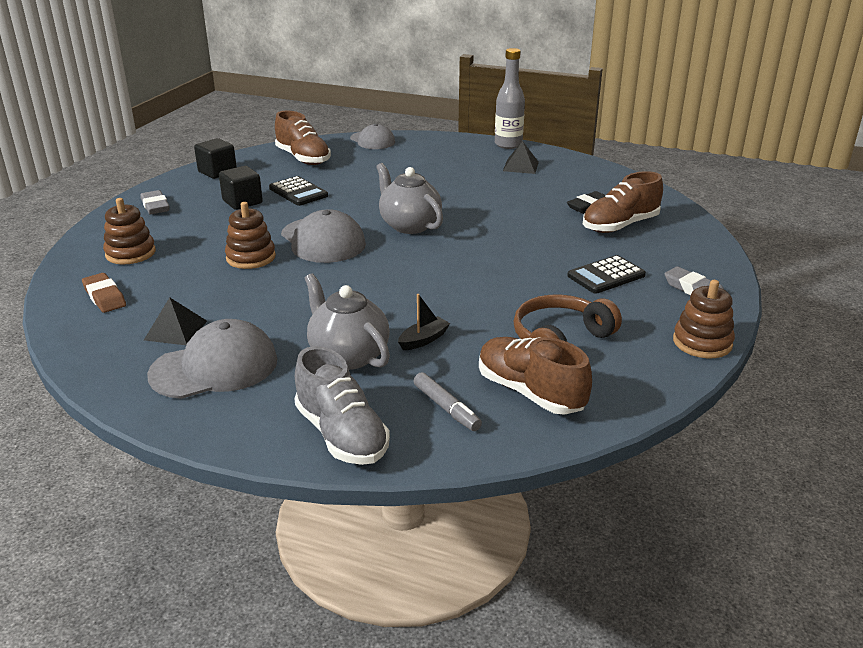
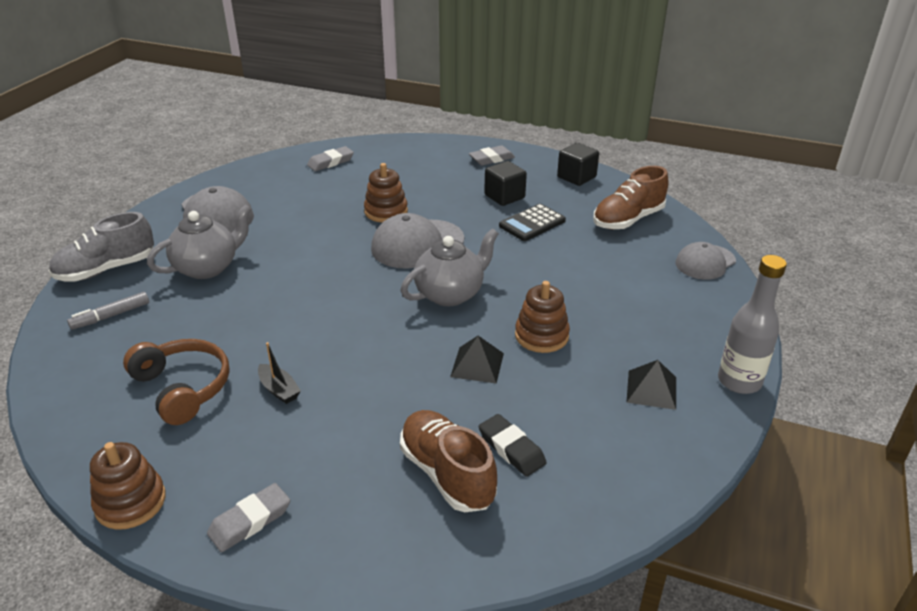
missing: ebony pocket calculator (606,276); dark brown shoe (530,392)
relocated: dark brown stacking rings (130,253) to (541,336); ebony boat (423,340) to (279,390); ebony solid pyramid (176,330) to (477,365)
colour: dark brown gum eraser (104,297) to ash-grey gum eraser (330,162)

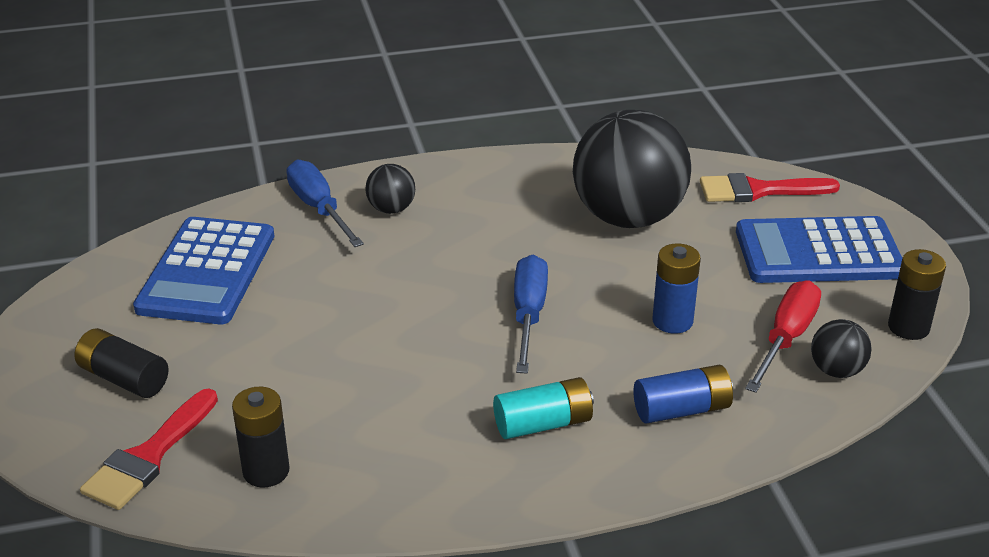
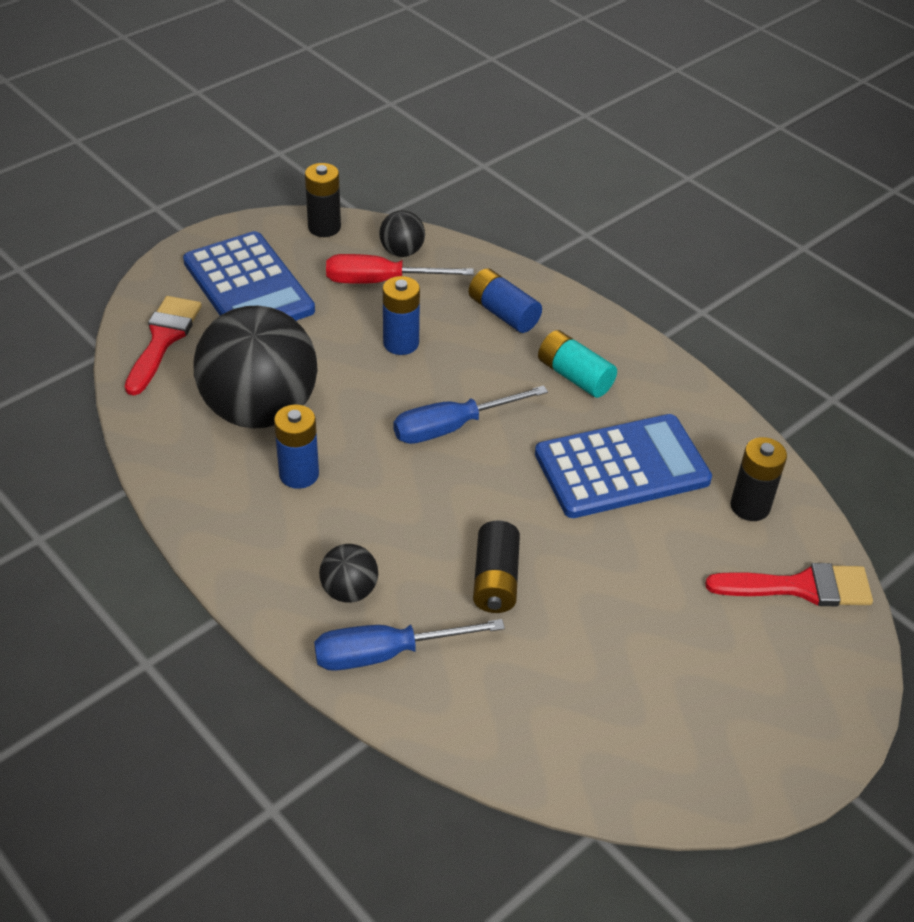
appeared: royal blue battery (299,474)
relocated: royal blue pocket calculator (207,272) to (622,467); ebony battery (124,378) to (495,580)
spun: royal blue screwdriver (319,209) = (386,654) 45 degrees clockwise; red paintbrush (758,190) = (163,339) 135 degrees counterclockwise

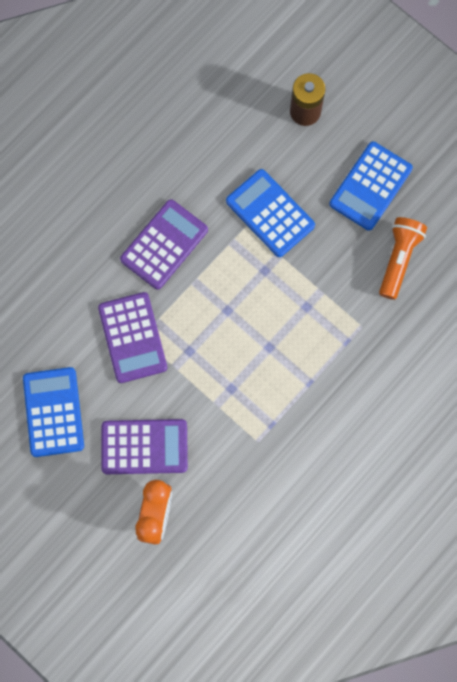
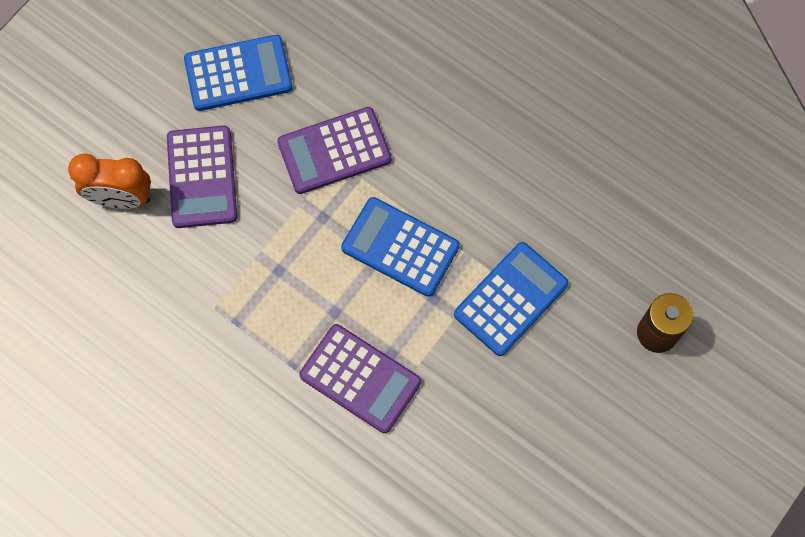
missing: bright orange pocket torch (398,259)
relocated: royal blue pocket calculator (370,186) to (400,247); violet pocket calculator (164,244) to (360,378)

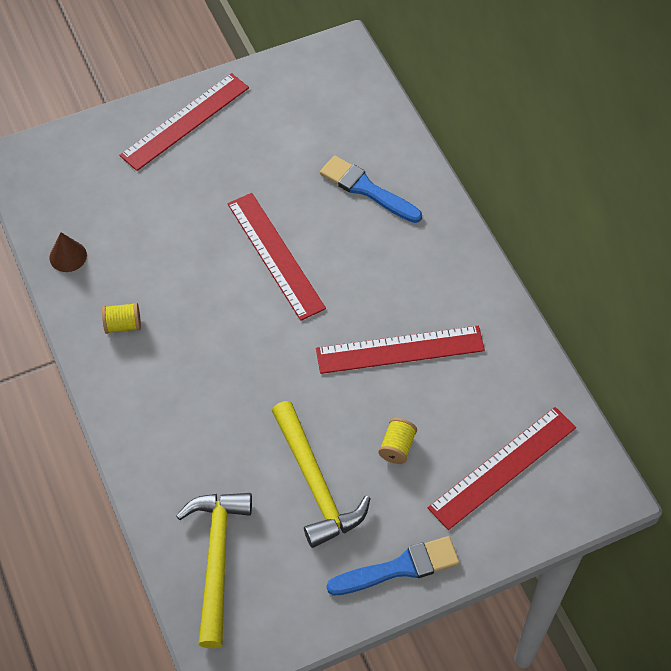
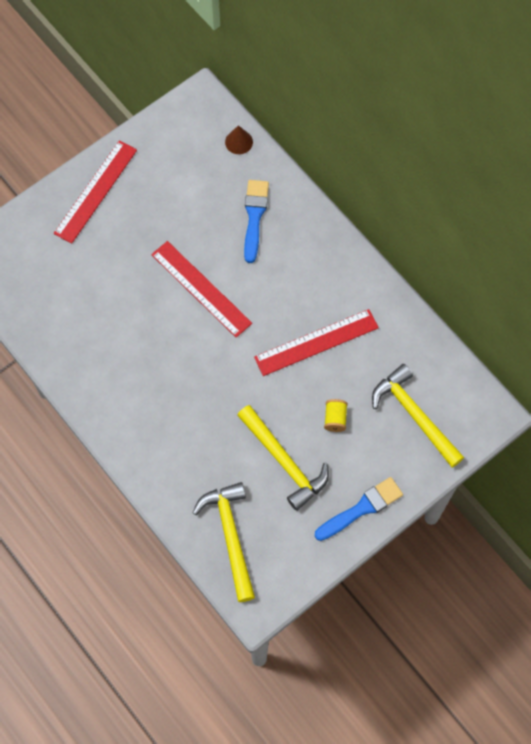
missing: yellow spool (123,325)
relocated: dark brown cone shape (68,256) to (239,142)
exchanged: red measuring stick (502,467) to yellow carpenter's hammer (414,415)
spun: royal blue paintbrush (366,189) = (254,216) 75 degrees clockwise

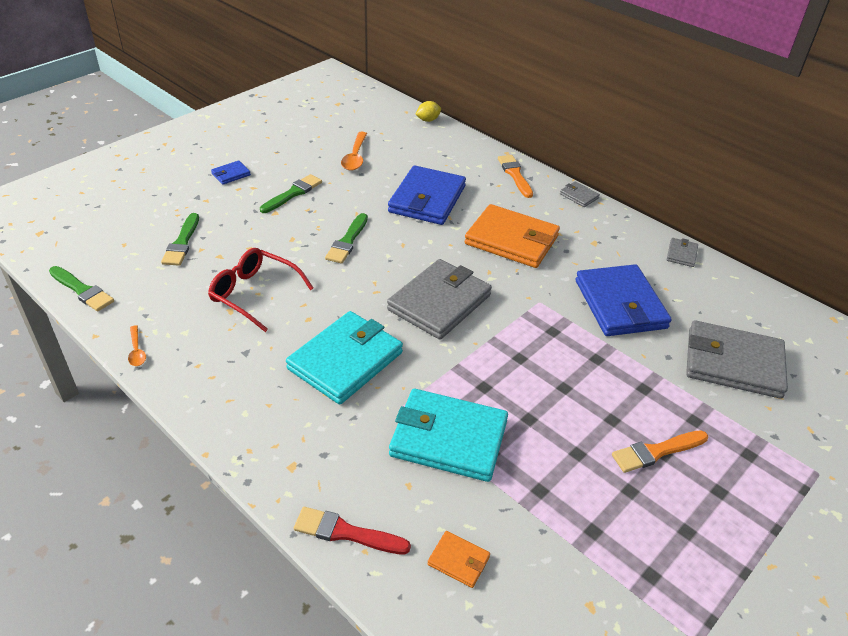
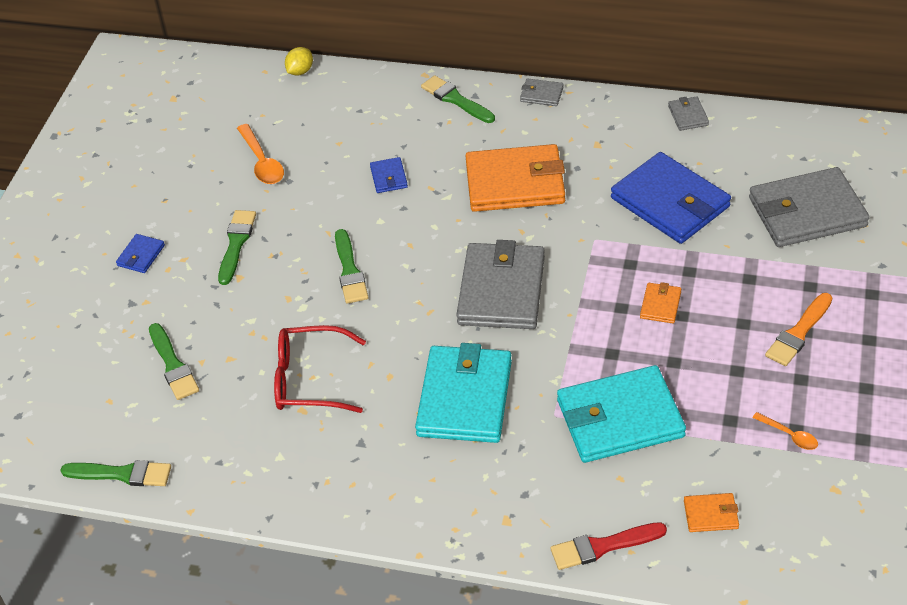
appeared: bright orange billfold (660,305)
relocated: bright orange spoon (137,351) to (789,435)
colour: bright orange paintbrush (515,175) to emerald paintbrush (456,100)
size: royal blue billfold (427,199) = (389,177) x0.44

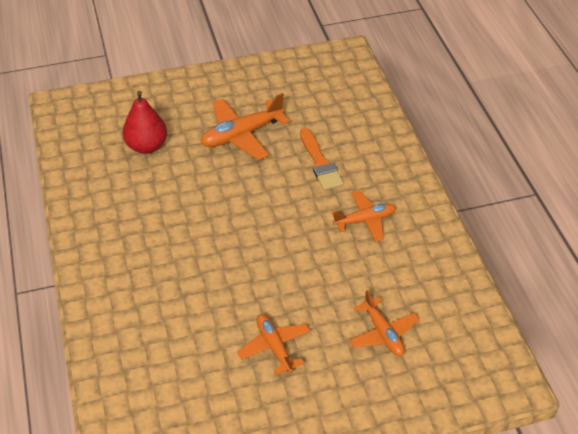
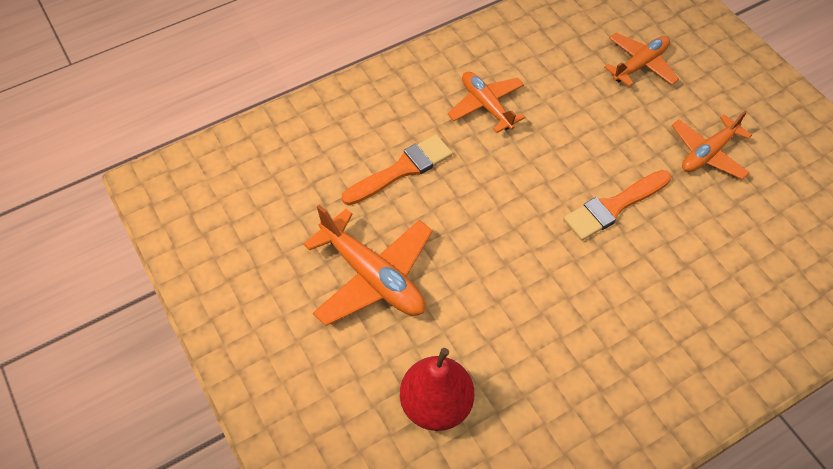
appeared: bright orange paintbrush (613,207)

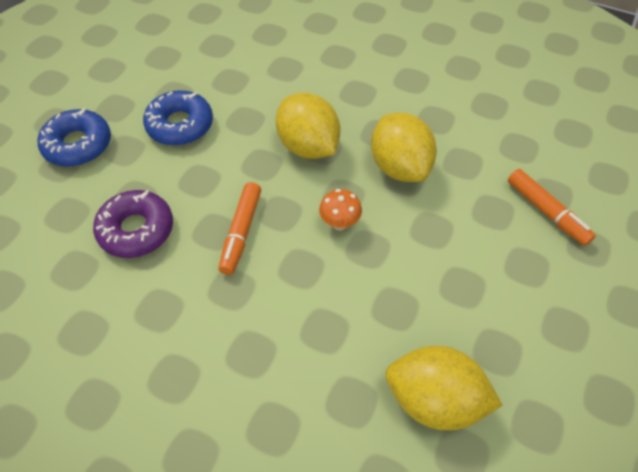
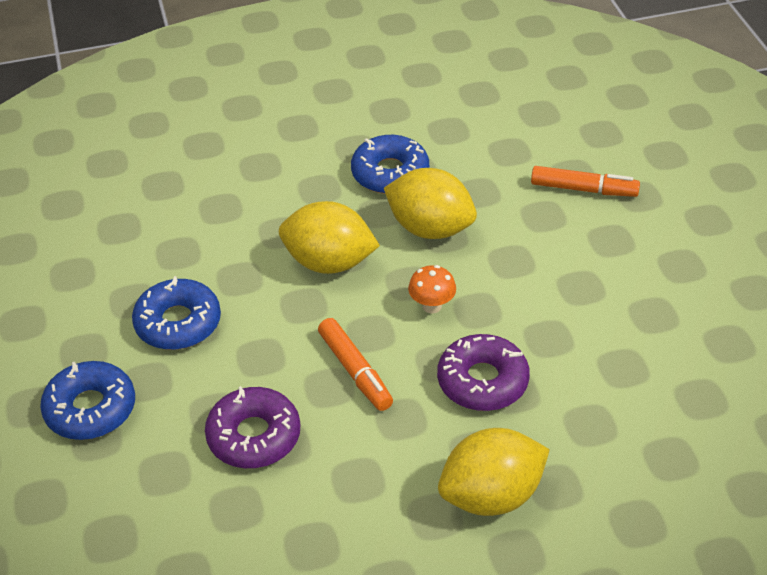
appeared: royal blue donut (390,173); violet donut (482,381)
relocated: yellow toy lemon (434,400) to (491,496)

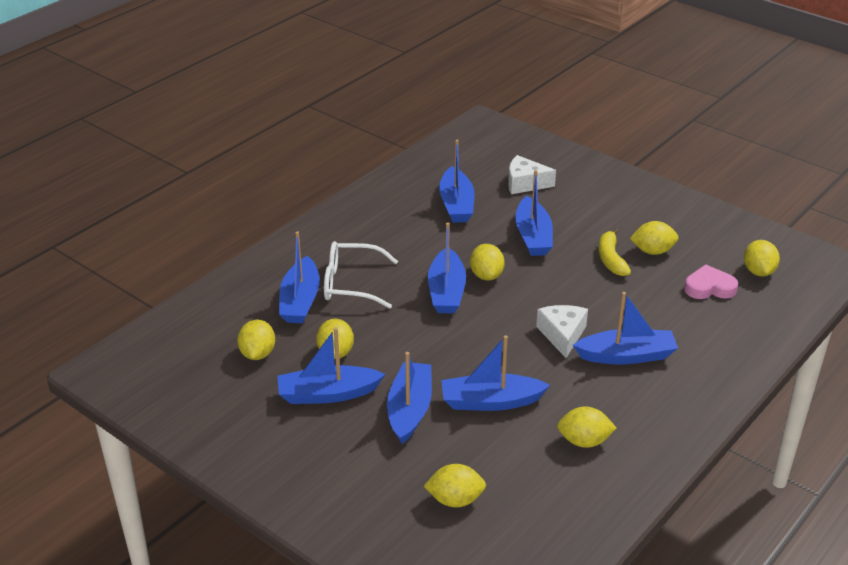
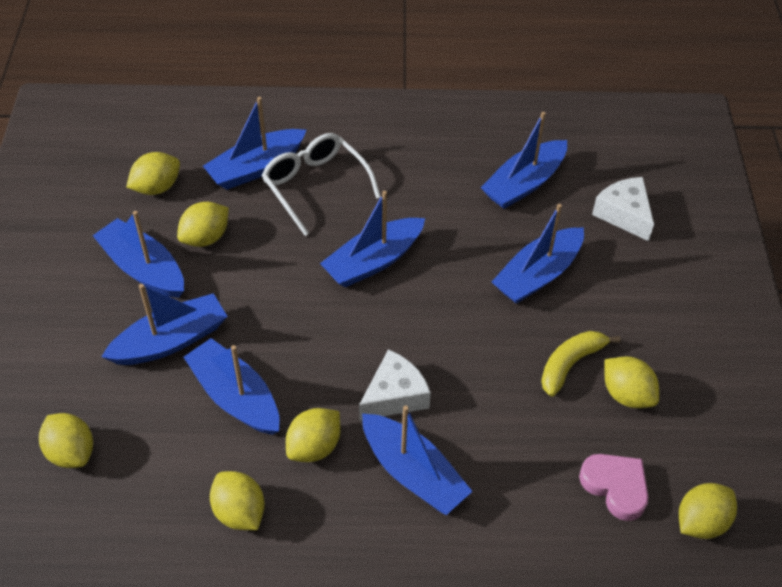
relocated: yellow toy lemon (486,275) to (314,447)

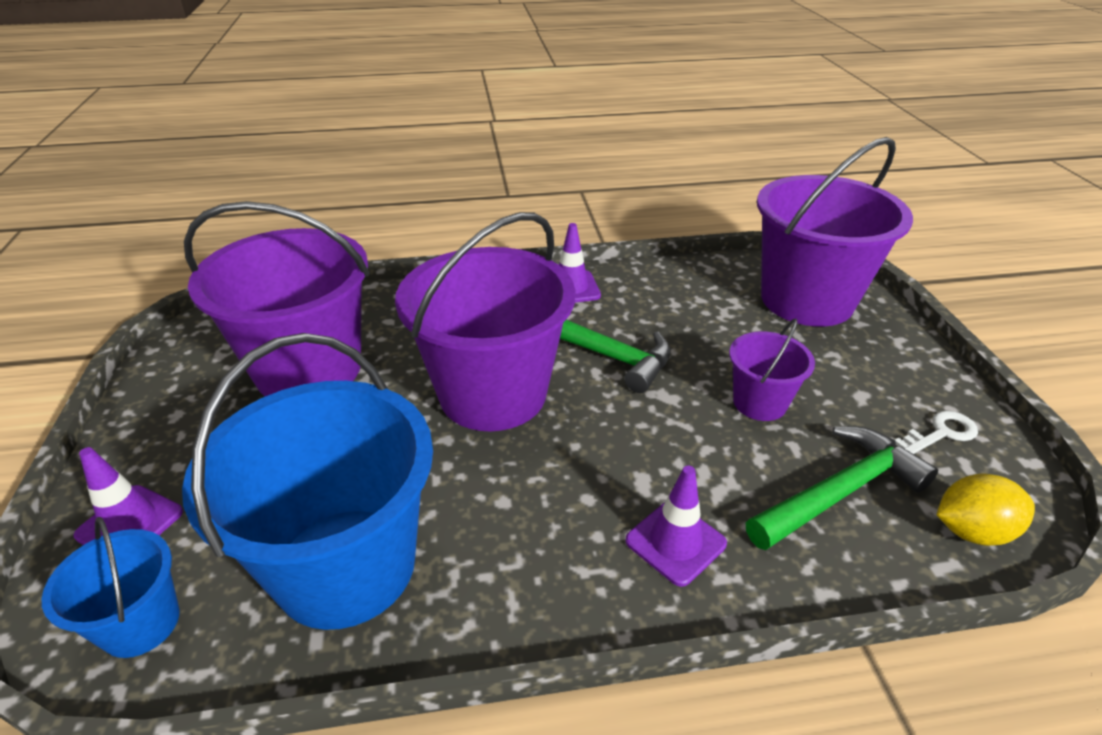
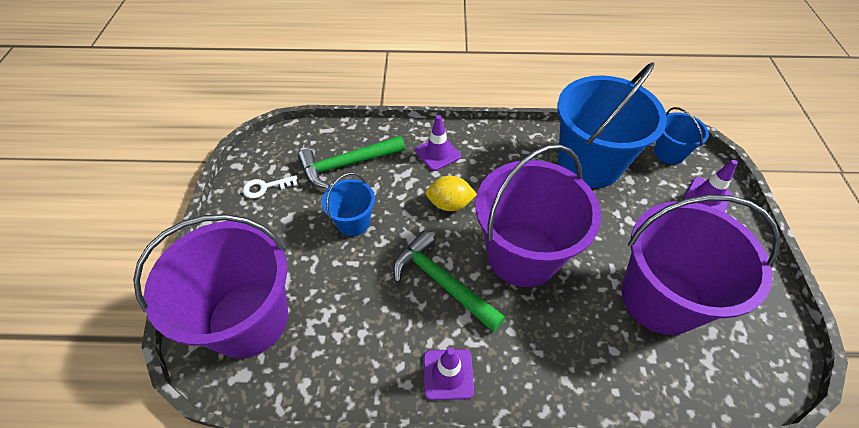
relocated: yellow toy lemon (972,531) to (449,204)
colour: violet bucket (759,402) to royal blue bucket (353,222)

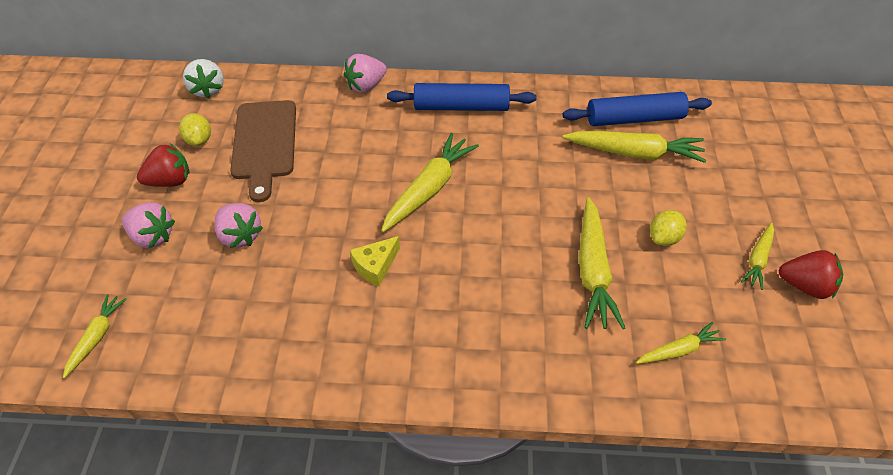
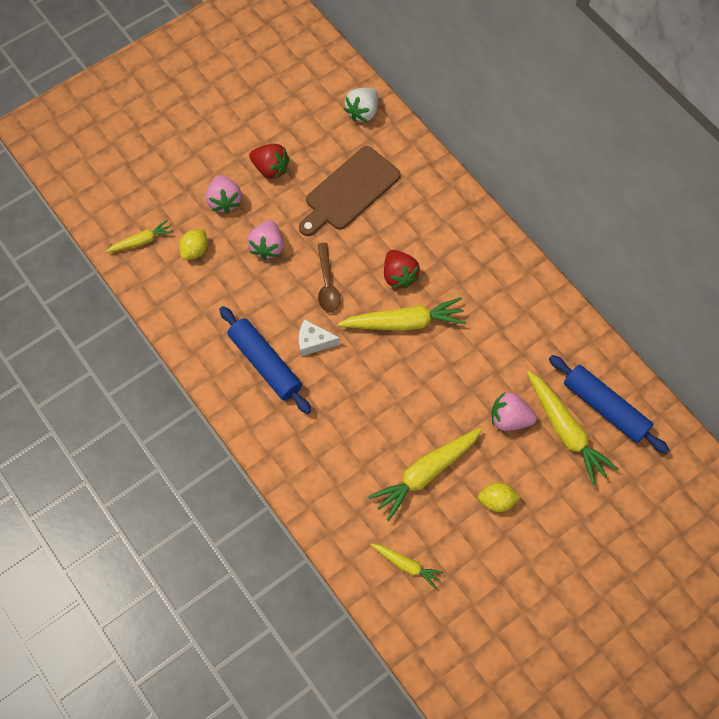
missing: yellow root vegetable (758,260)
appeared: dark brown spoon (327,284)
relocated: rose-pink strawberry (366,86) to (509,419); royal blue rolling pin (461,107) to (265,364); yellow toy lemon (199,140) to (195,250); red strawberry (805,286) to (399,276)
colour: yellow piece of cheese (375,266) to white piece of cheese (314,342)

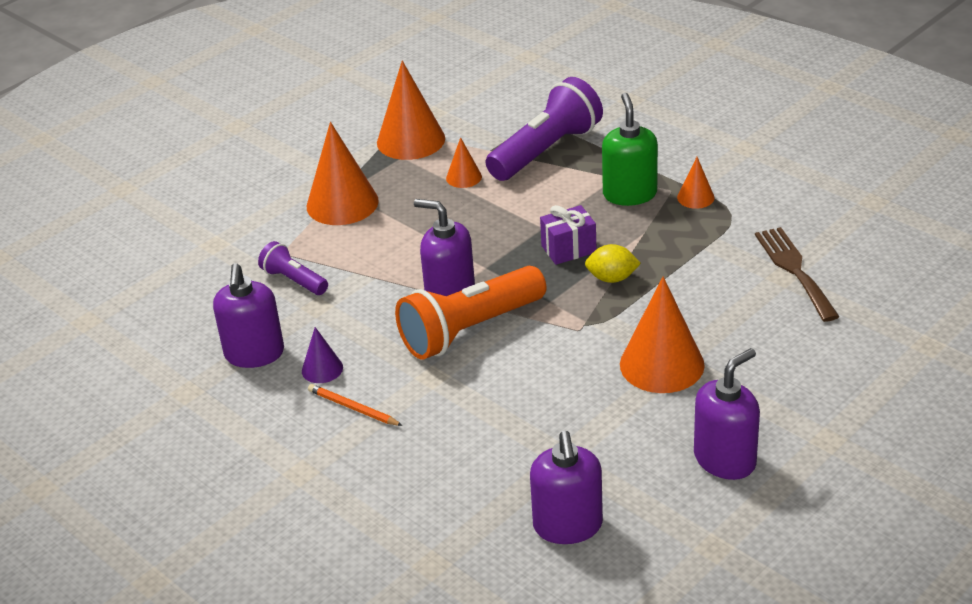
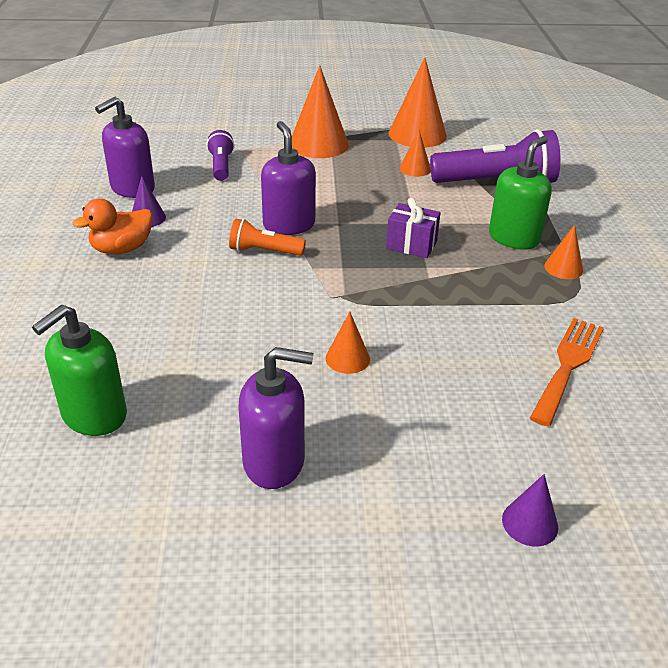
missing: yellow toy lemon (612,278)
appeared: violet cone shape (530,523)
exchanged: bright orange pencil (353,408) to bright orange toy duck (122,249)
colour: dark brown dinner fork (794,270) to bright orange dinner fork (568,365); violet soap dispenser (568,526) to emerald soap dispenser (94,415)
size: bright orange pocket torch (470,330) = (264,251) x0.52; bright orange cone shape (662,364) = (347,358) x0.50

